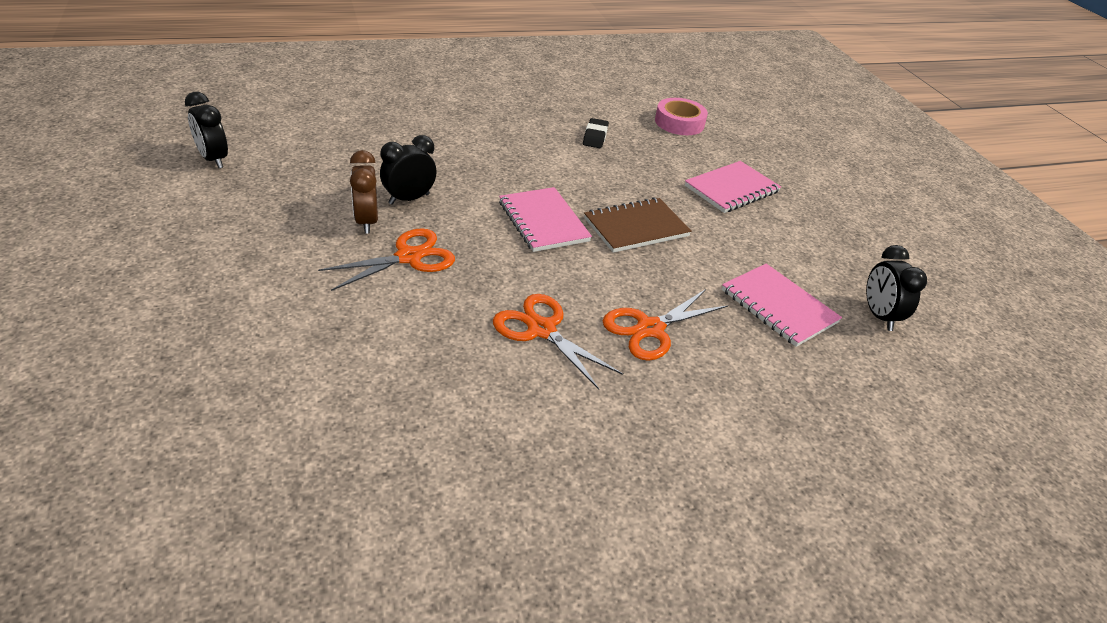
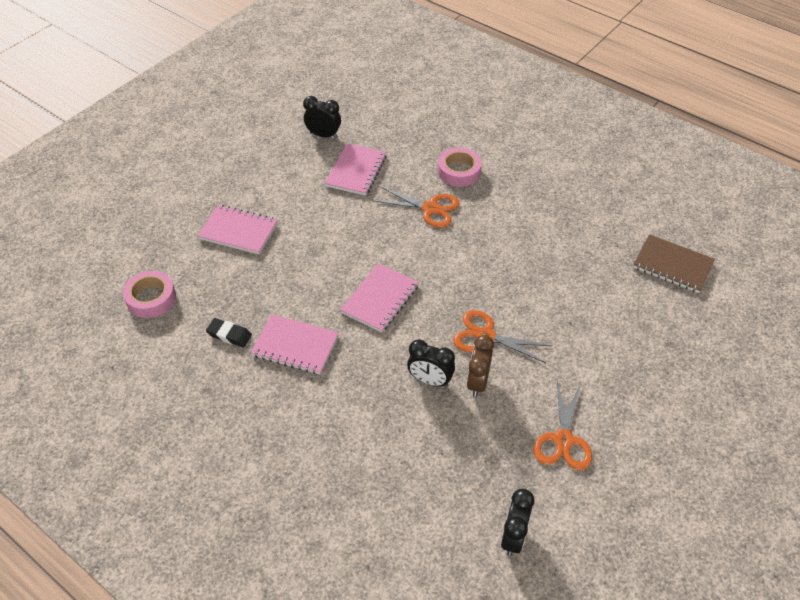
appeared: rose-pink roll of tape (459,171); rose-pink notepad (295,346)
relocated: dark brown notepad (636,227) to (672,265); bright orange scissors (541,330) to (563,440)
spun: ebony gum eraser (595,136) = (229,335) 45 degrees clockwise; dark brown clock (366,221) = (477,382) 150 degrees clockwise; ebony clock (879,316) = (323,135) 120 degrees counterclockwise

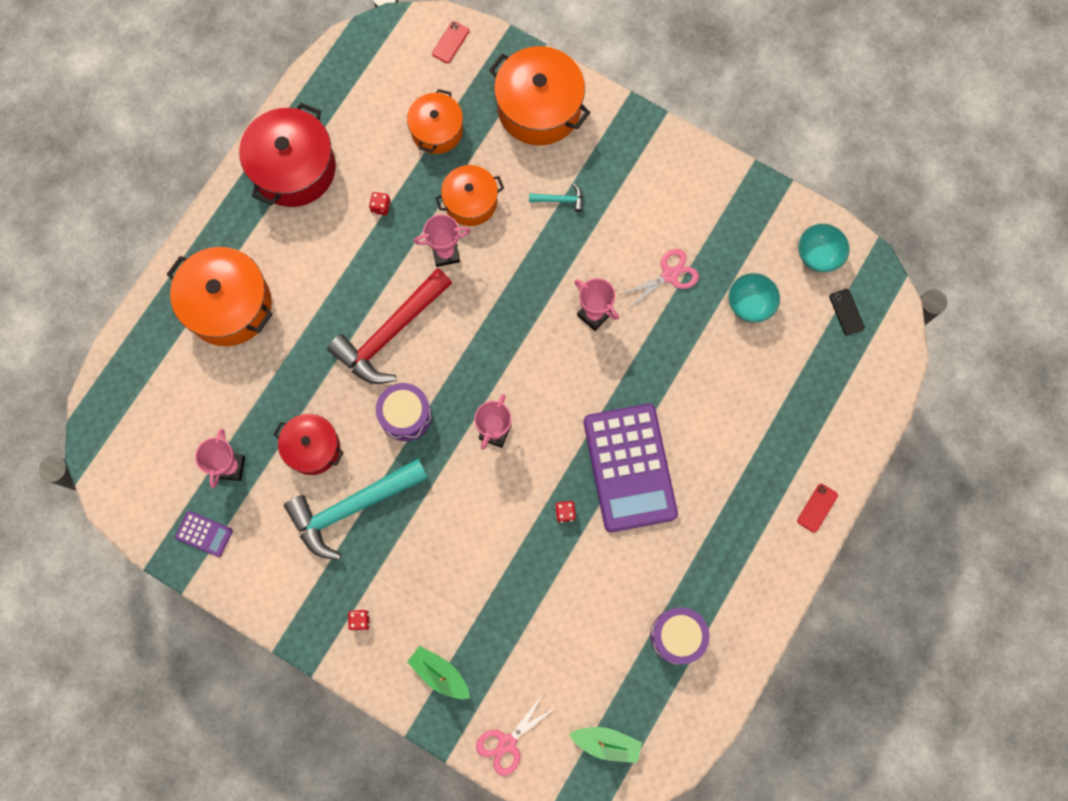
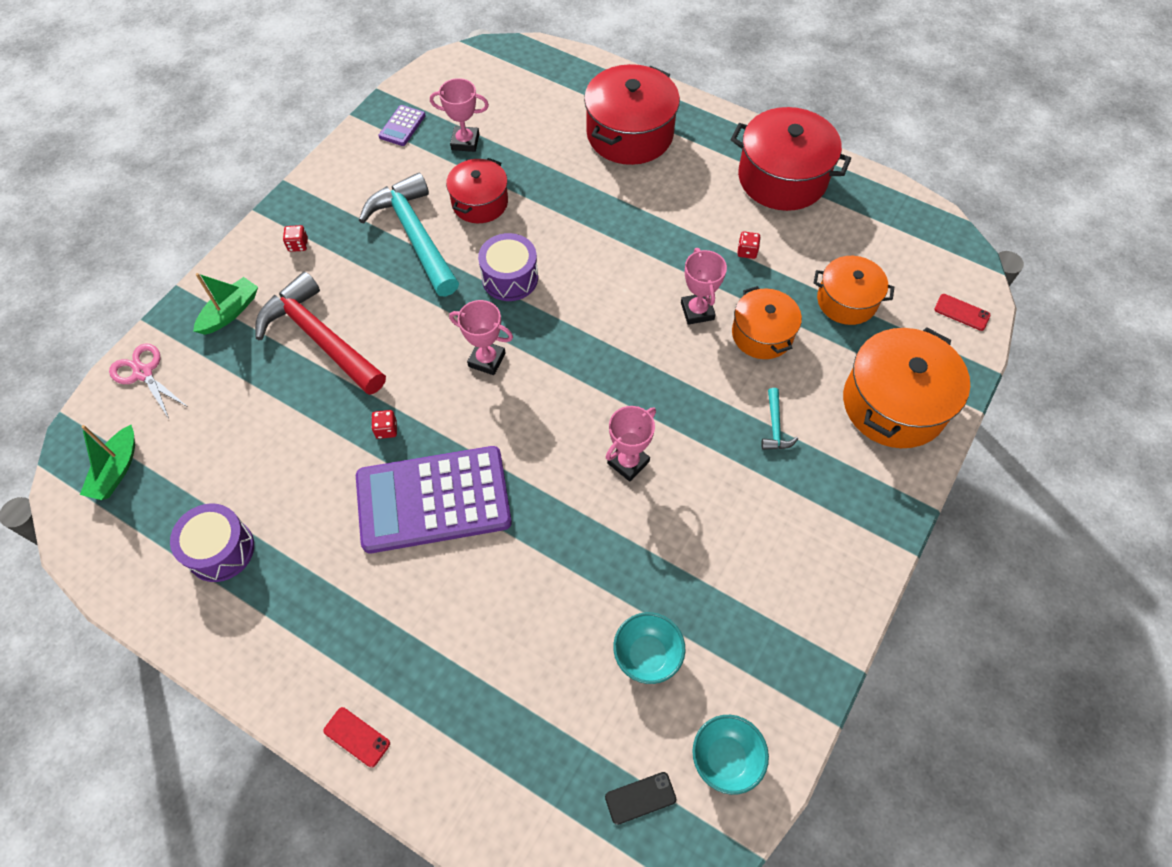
missing: rose-pink scissors (669,275)
relocated: red carpenter's hammer (390,333) to (320,338)
colour: bright orange pot (229,305) to red pot (630,134)

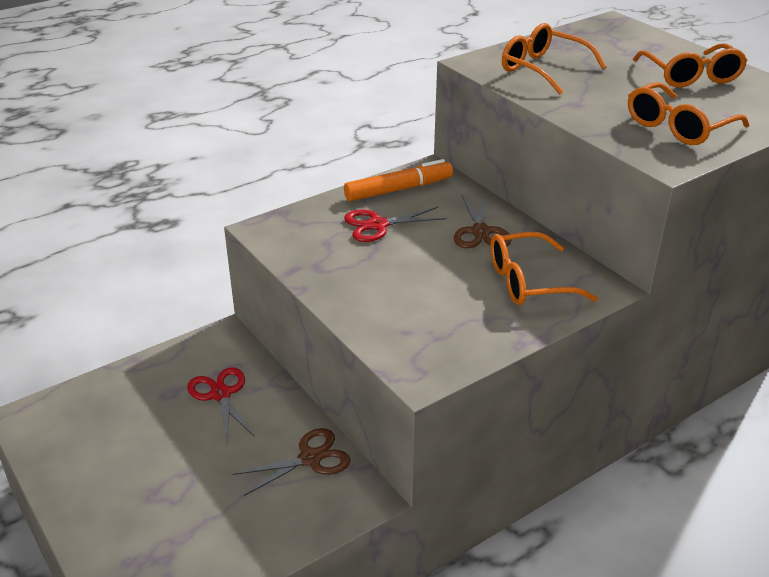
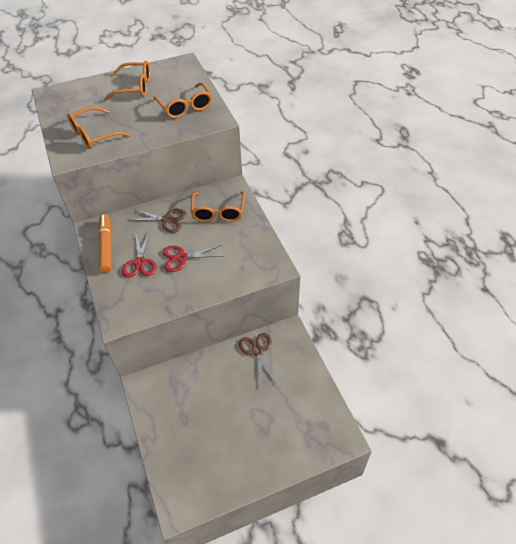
relocated: red scissors (221,394) to (182,258)

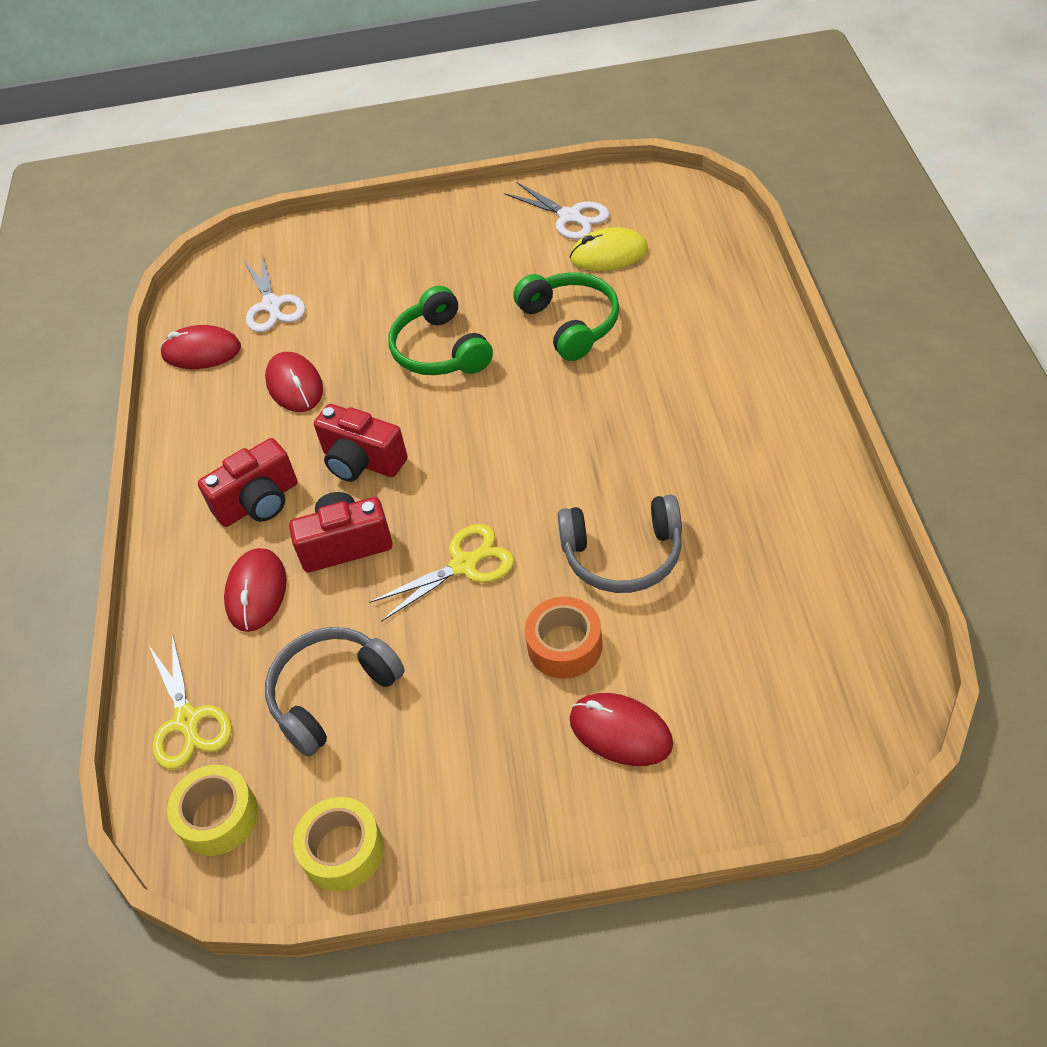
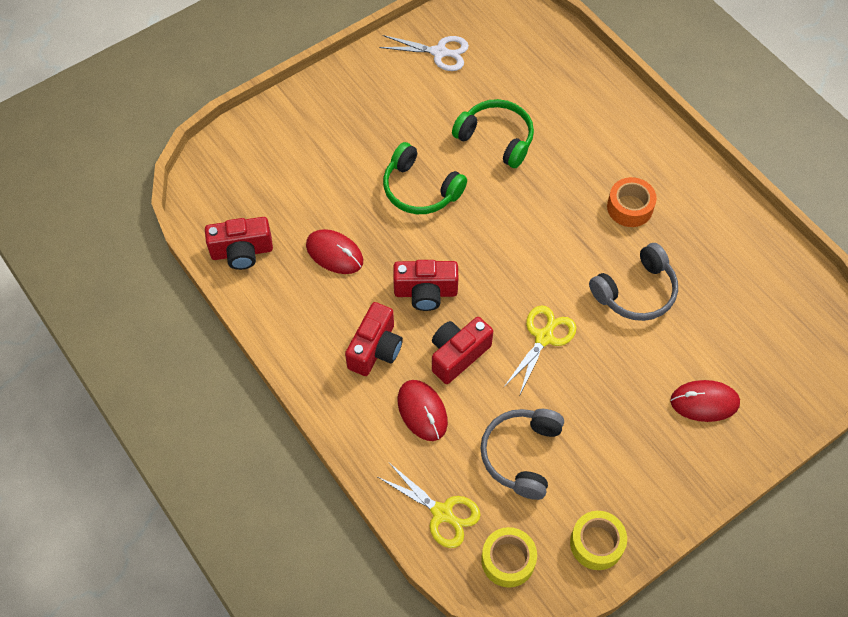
missing: yellow mouse (608,254); white scissors (272,305)
relocated: bright orange roll of tape (564,646) to (629,207)
exchanged: red mouse (201,351) to red compact camera (242,252)

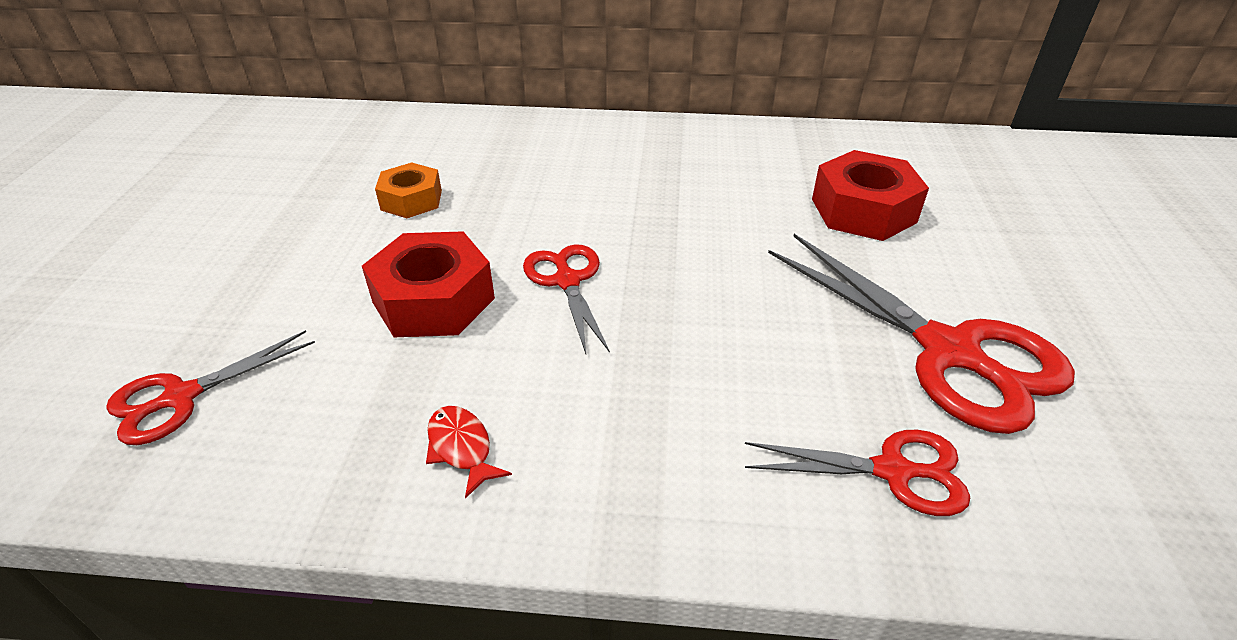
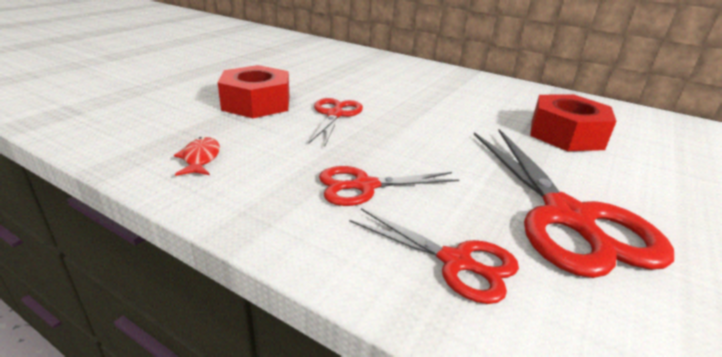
missing: bright orange nut (411,200)
relocated: red scissors (181,397) to (364,186)

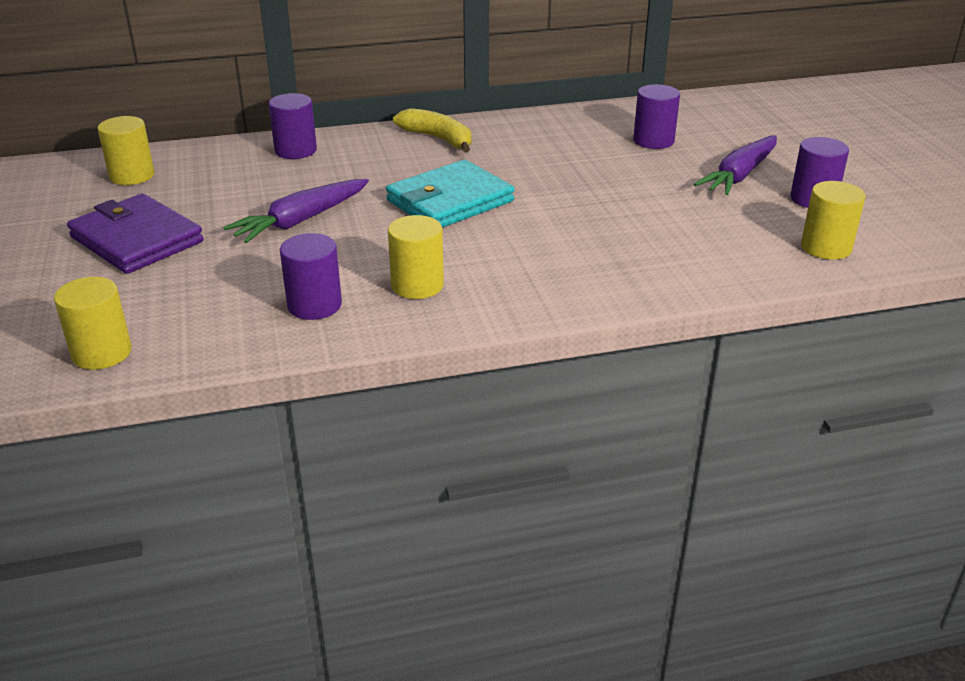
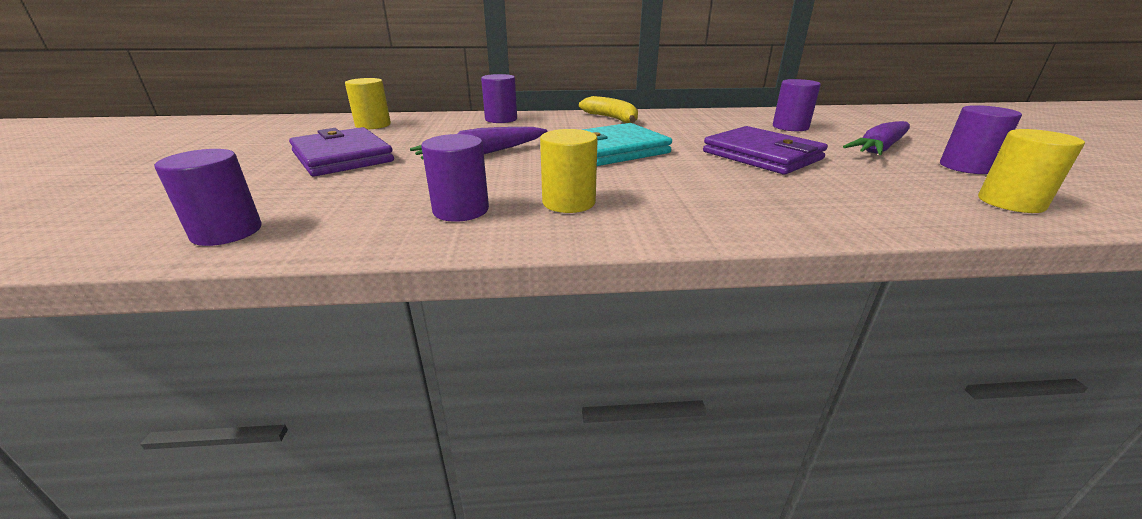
appeared: violet billfold (762,155)
colour: yellow solid cylinder (102,353) to violet solid cylinder (227,232)

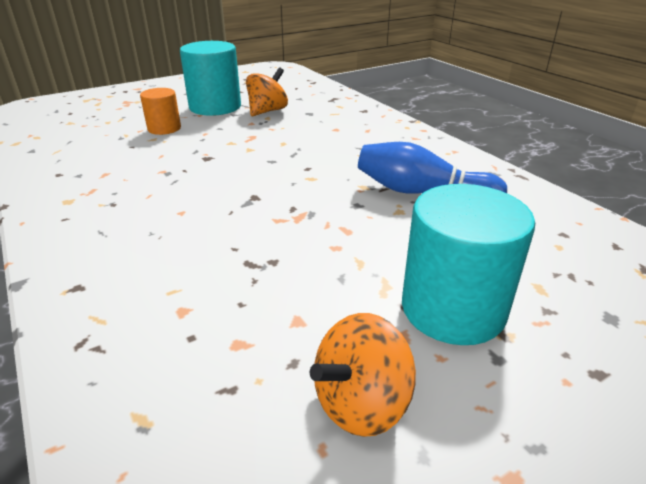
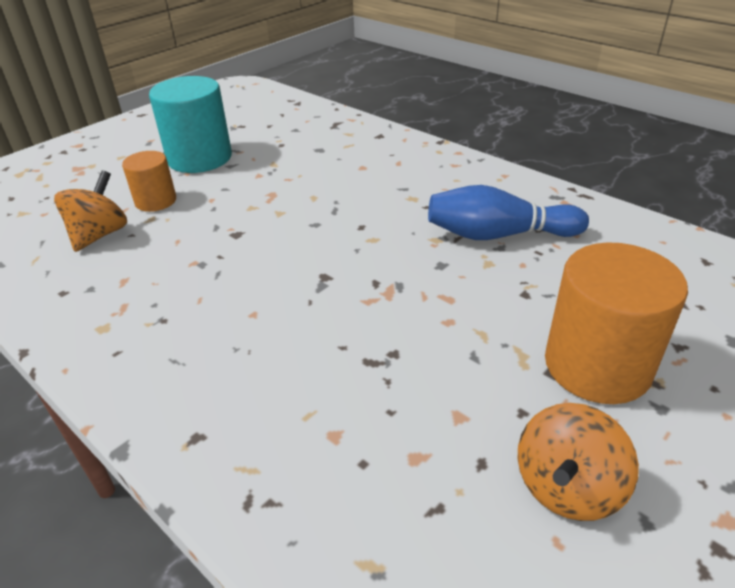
relocated: bright orange spinning top (267,111) to (100,235)
colour: turquoise solid cylinder (453,309) to bright orange solid cylinder (597,366)

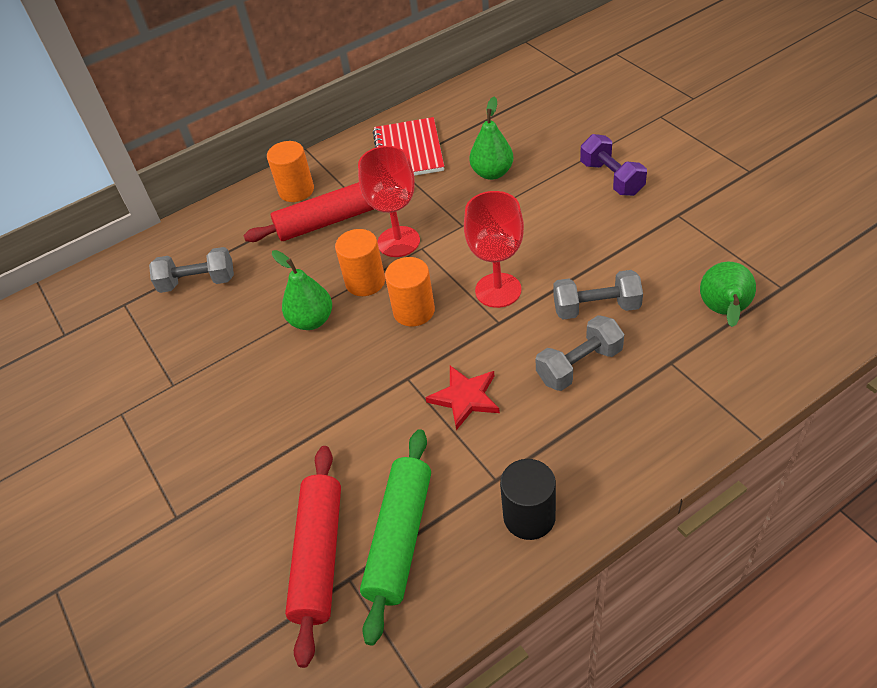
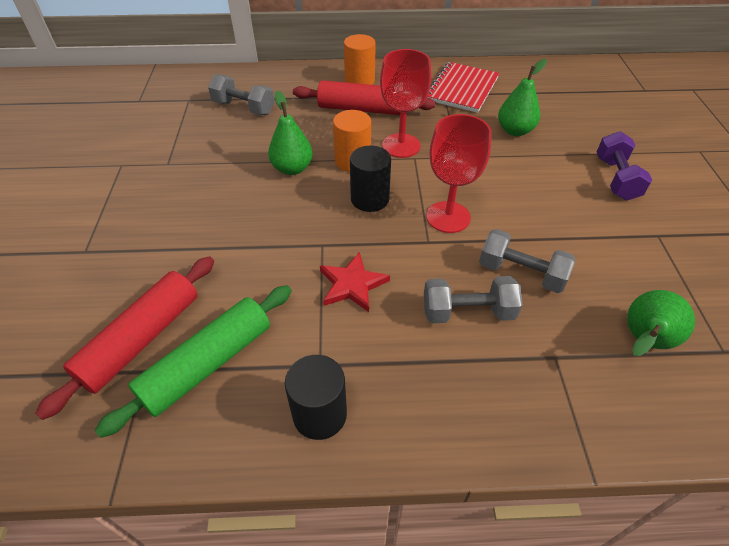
colour: bright orange solid cylinder (414,311) to ebony solid cylinder (370,199)

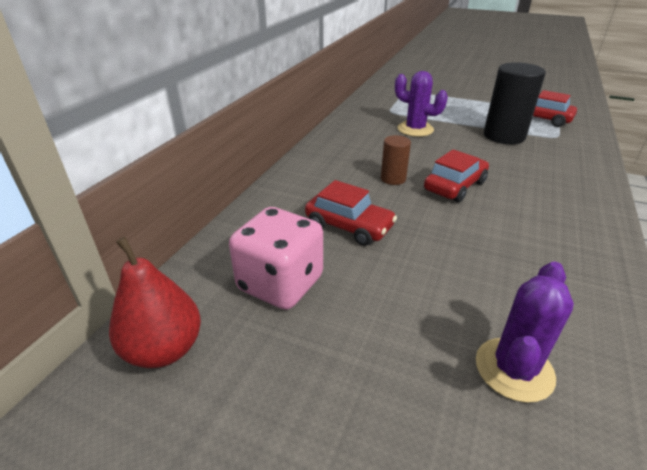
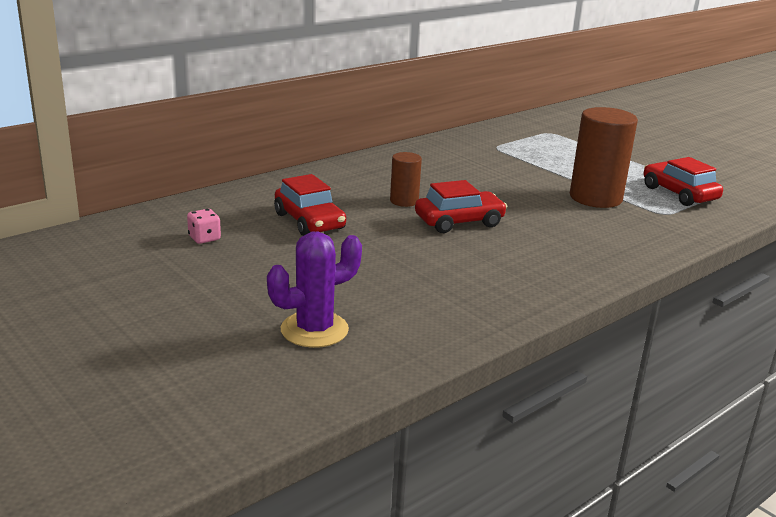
missing: violet cactus (415,129); red pear fruit (164,349)
colour: ebony solid cylinder (504,136) to dark brown solid cylinder (595,198)
size: rose-pink die (280,284) = (204,238) x0.42

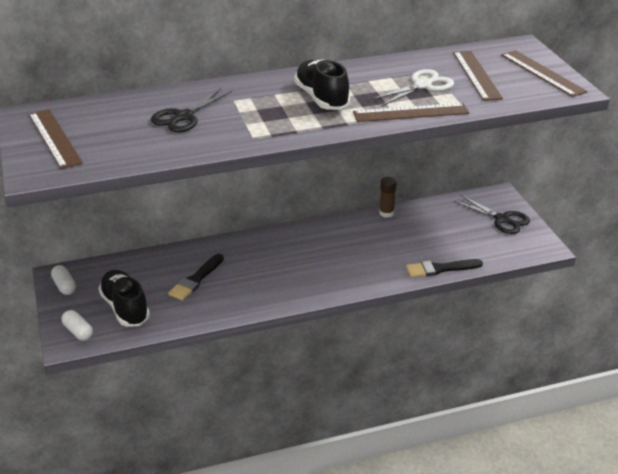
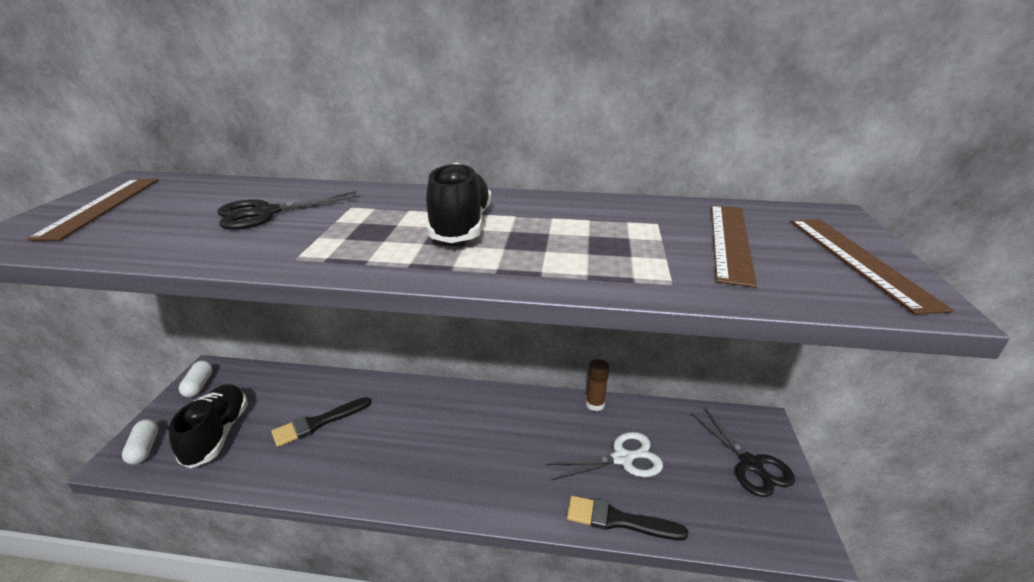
missing: dark brown measuring stick (411,113)
relocated: white scissors (422,86) to (622,459)

